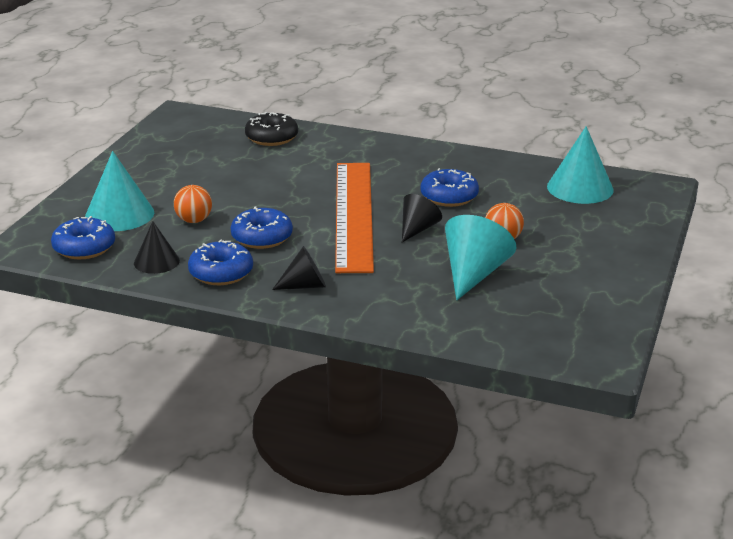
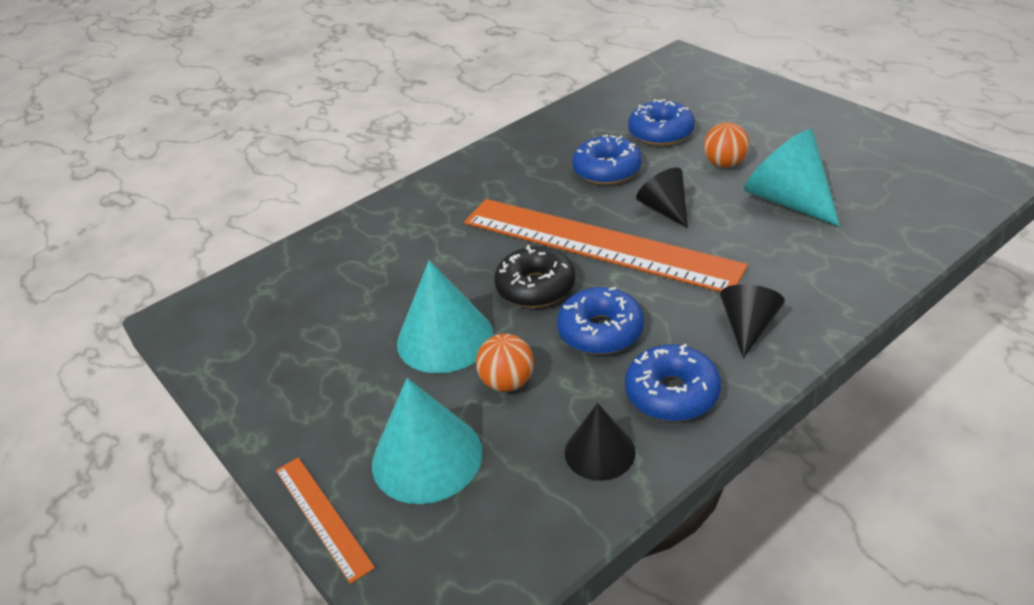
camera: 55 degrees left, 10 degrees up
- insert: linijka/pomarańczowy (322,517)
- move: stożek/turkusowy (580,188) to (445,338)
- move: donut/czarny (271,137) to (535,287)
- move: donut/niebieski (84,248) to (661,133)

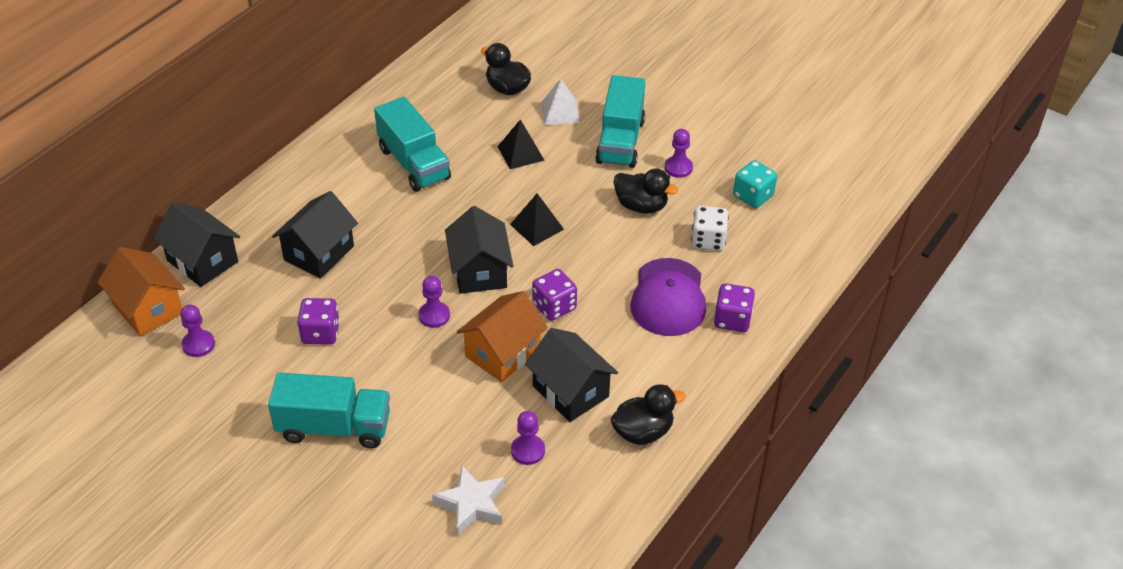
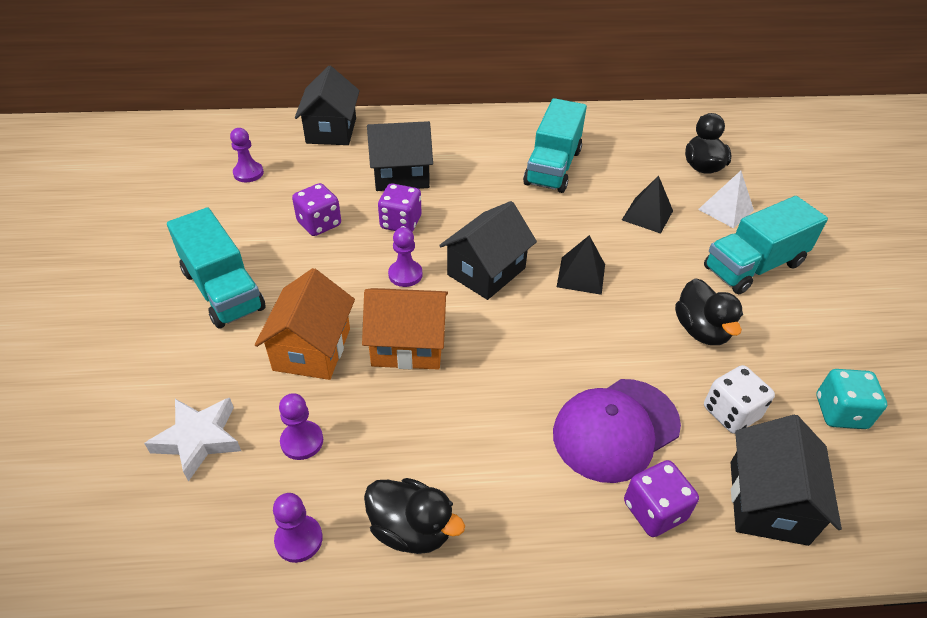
camera: 50 degrees right, 0 degrees up
- move: domek/pomarańczowy (148,309) to (312,349)
- move: pionek/fioletowy (678,168) to (299,539)
- move: kostka do gry/fioletowy (554,307) to (400,222)
- move: domek/czarny (570,391) to (767,502)

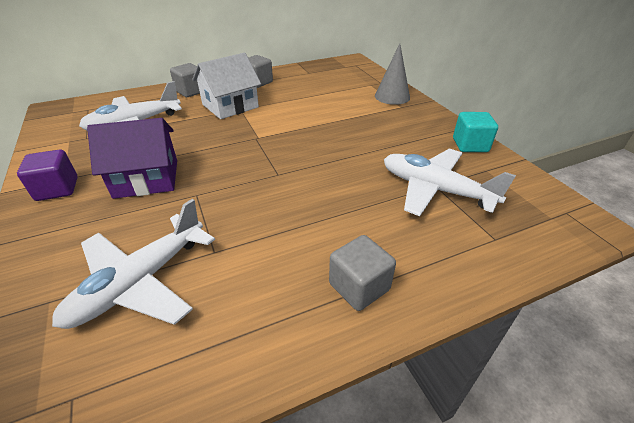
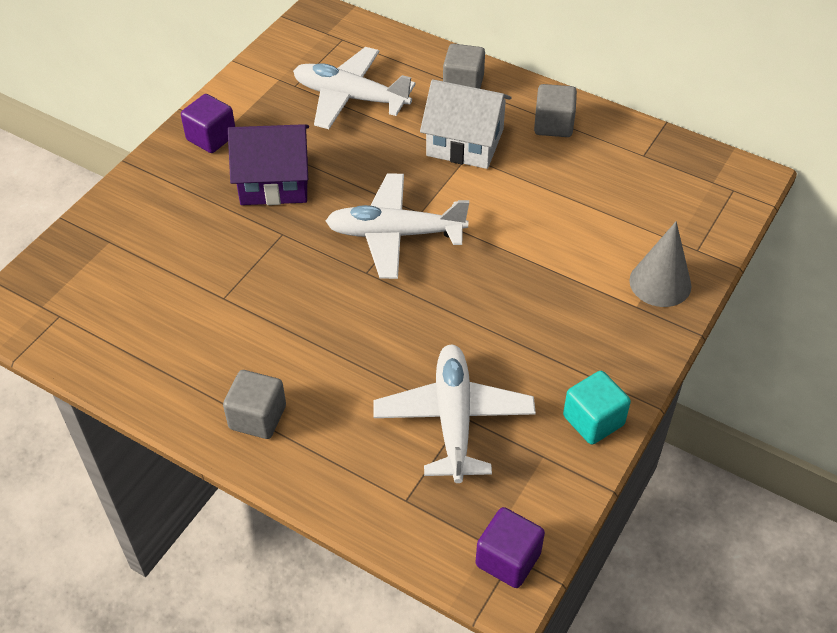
camera: 55 degrees right, 10 degrees up
- rotate: domek/fioletowy (146,178) = (274,182) 45 degrees counterclockwise
- move: samolot/biały (140,282) to (395,234)
- insert: sześcian/fioletowy (508,559)

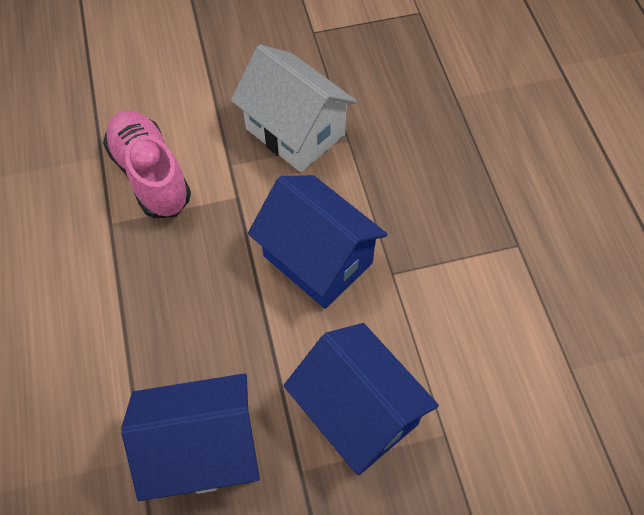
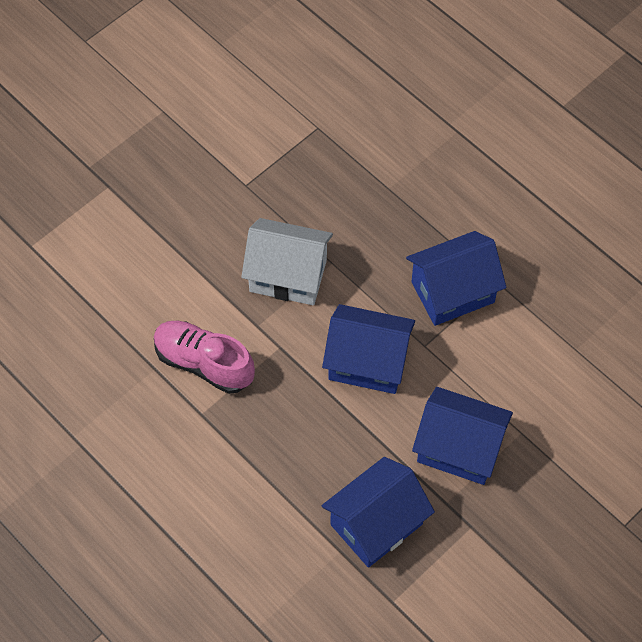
camera: 30 degrees left, 0 degrees up
- insert: domek/niebieski (452,292)

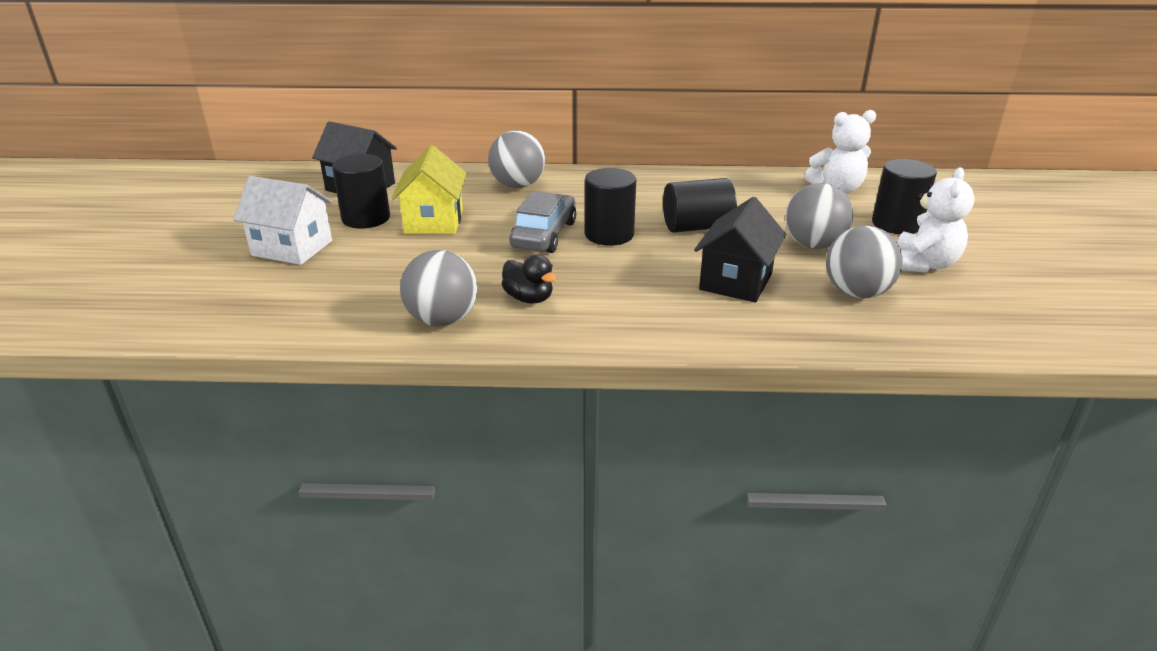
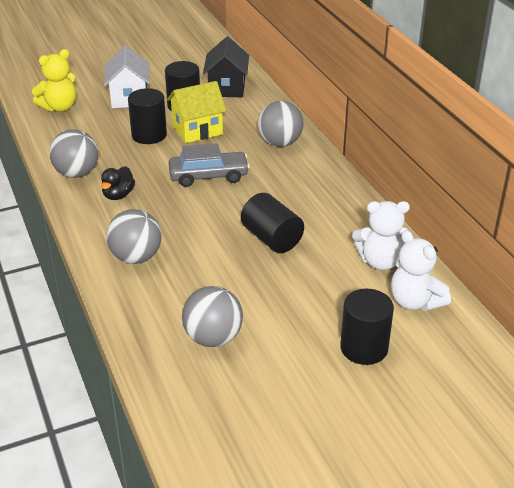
camera: 65 degrees right, 5 degrees up
- insert: miś/żółty (59,107)
- move: piłka/szary (813,245) to (136,257)
- move: walec/czarny (609,234) to (149,135)
- move: miś/biały (923,264) to (380,261)
- delete: domek/czarny (736,281)

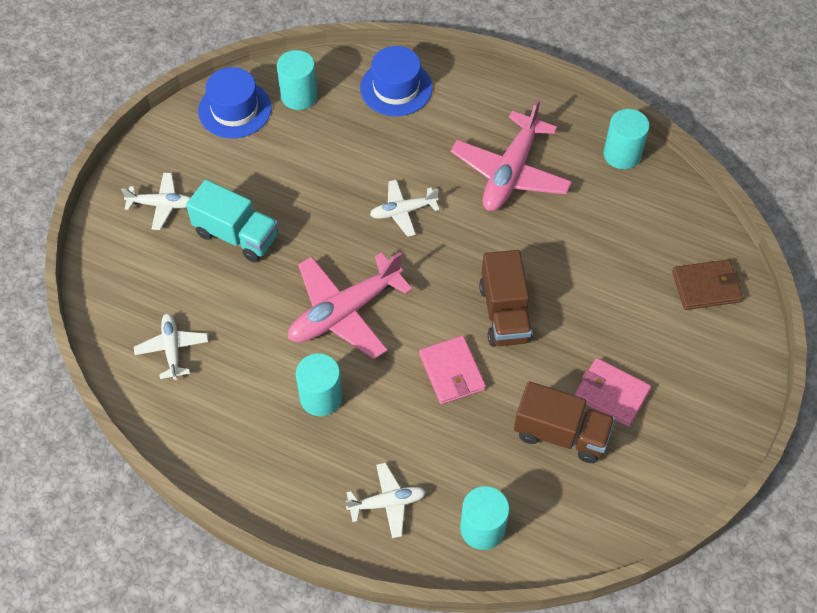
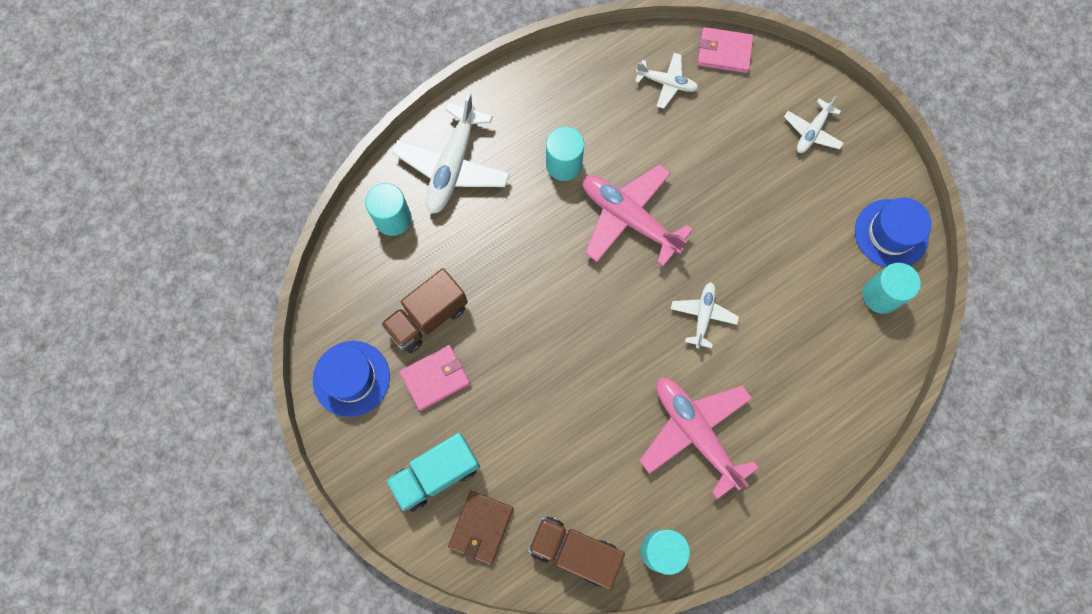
camera: 120 degrees right, 15 degrees up
- move: kapelusz/niebieski (396,88) to (351,378)
- move: ciężarówka/turkusowy (236,235) to (436,474)
- resize: samolot/biały (387,503) = (452,166) x1.83
- move: ciężarówka/brązowy (504,313) to (574,551)
- rotate: samolot/różowy (344,312) = (629,218) 45 degrees counterclockwise
- move: portfel/różowy (452,372) to (724,52)

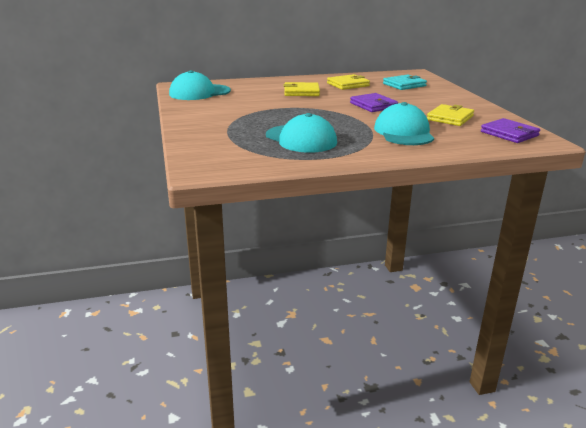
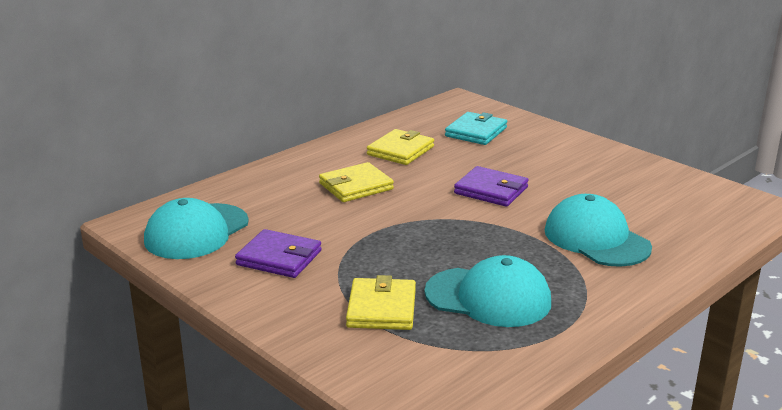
camera: 30 degrees left, 0 degrees up
- move: portfel/fioletowy (509,134) to (279,258)
- move: portfel/żółty (450,118) to (381,308)

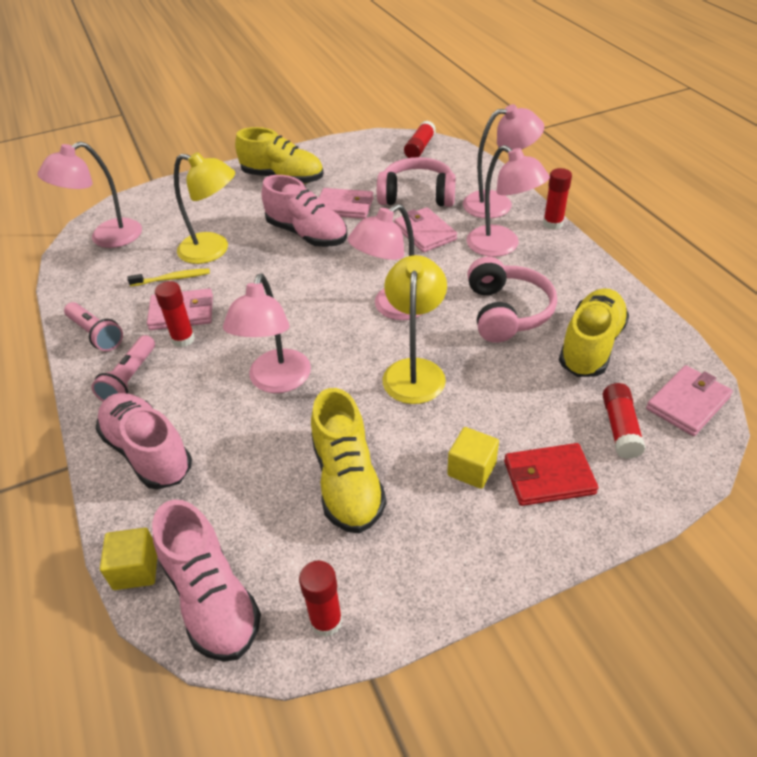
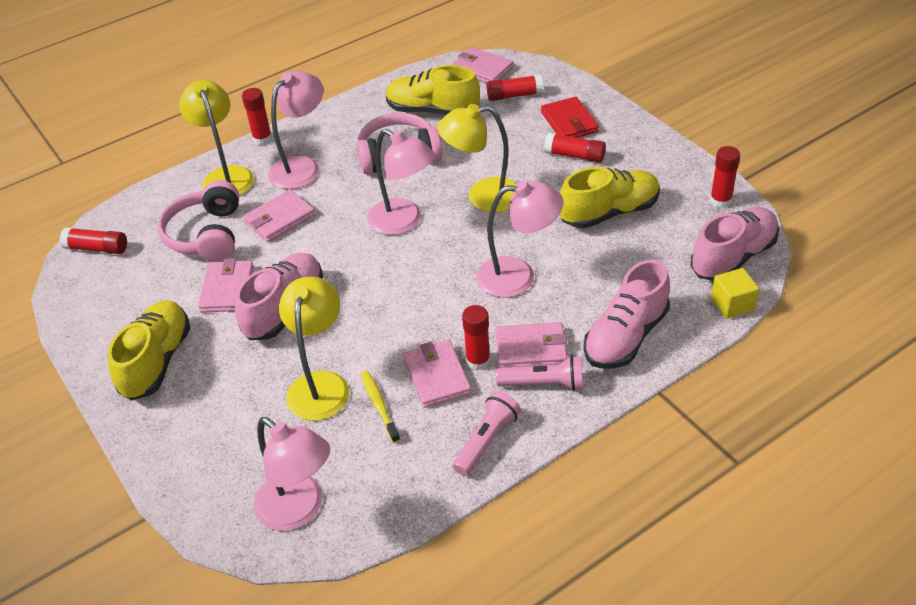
camera: 100 degrees left, 0 degrees up
- recolor: lampka/różowy (497,203) to lampka/żółty (225,176)
- insert: portfel/różowy (531,348)
- replace: sześcian/żółty (471,469) to klej w sztyfcie/czerwony (575,155)

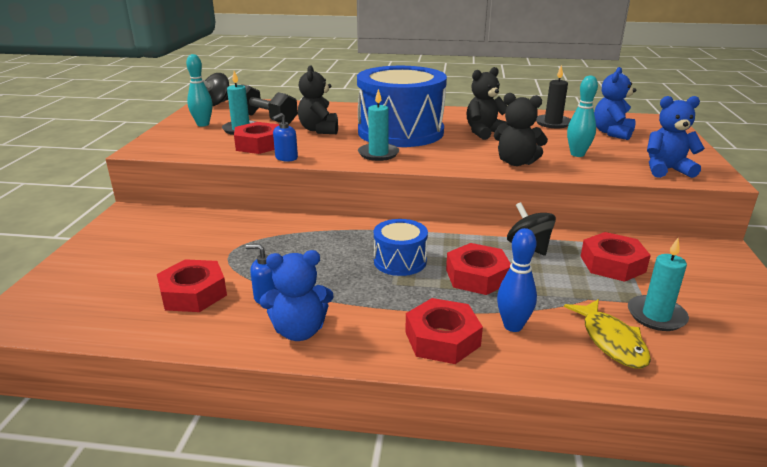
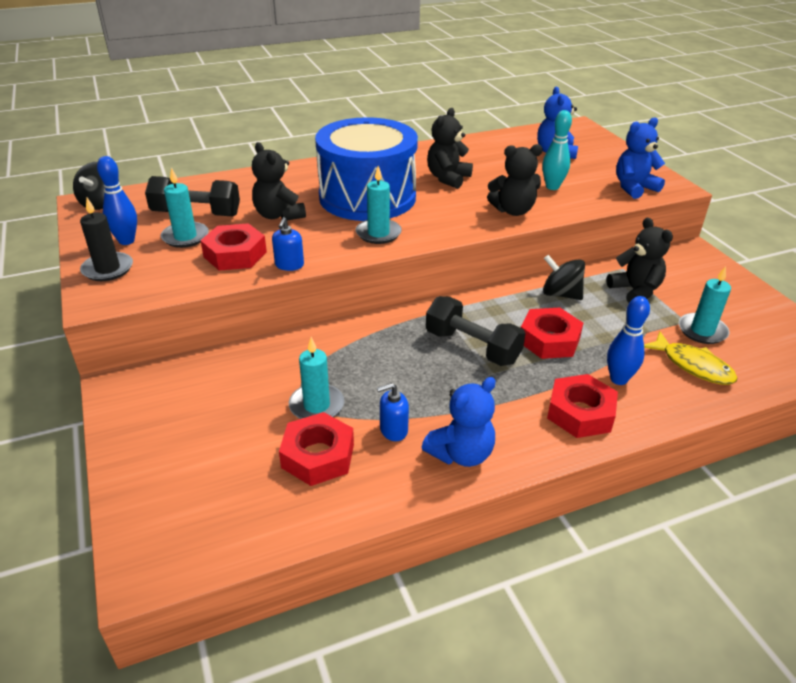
camera: 30 degrees left, 10 degrees up
- move: świeca/czarny (553,123) to (108,269)
- recolor: kręgiel/turkusowy (203,124) to kręgiel/niebieski (126,241)
- insert: świeca/turkusowy (316,405)
- replace: bęben/niebieski (400,261) to hantel/czarny (472,347)
- replace: nakrętka/czerwony (612,264) to miś/czarny (635,291)

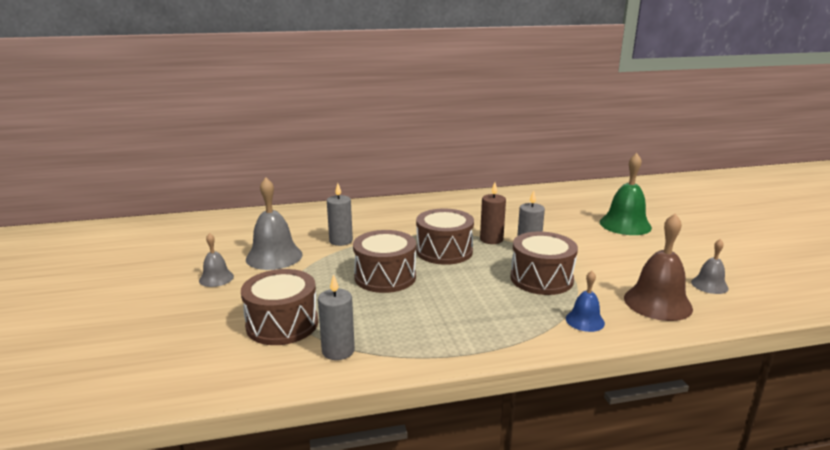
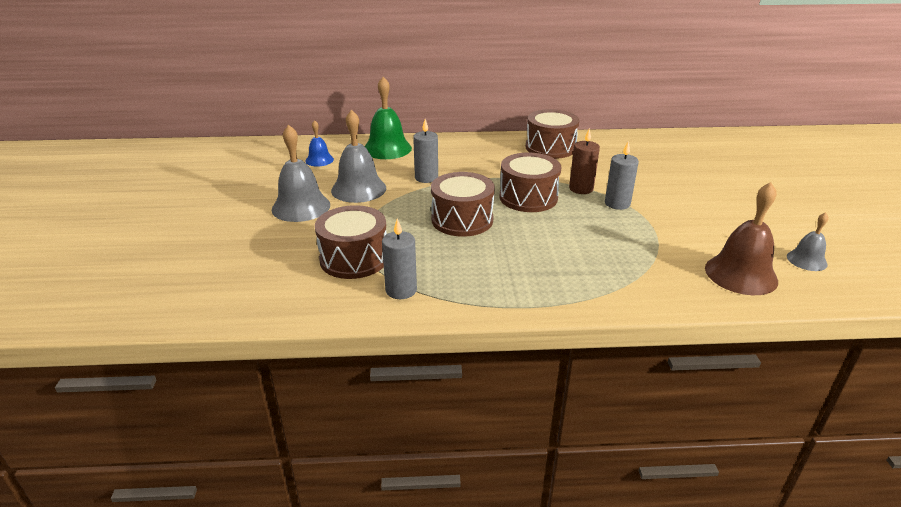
camera: 10 degrees right, 10 degrees up
- resize: dzwonek/szary (216,278) = (301,207) x1.80
- move: dzwonek/niebieski (585,320) to (319,160)
- move: dzwonek/zielony (625,224) to (387,148)
- move: bęben/brązowy (541,279) to (550,147)

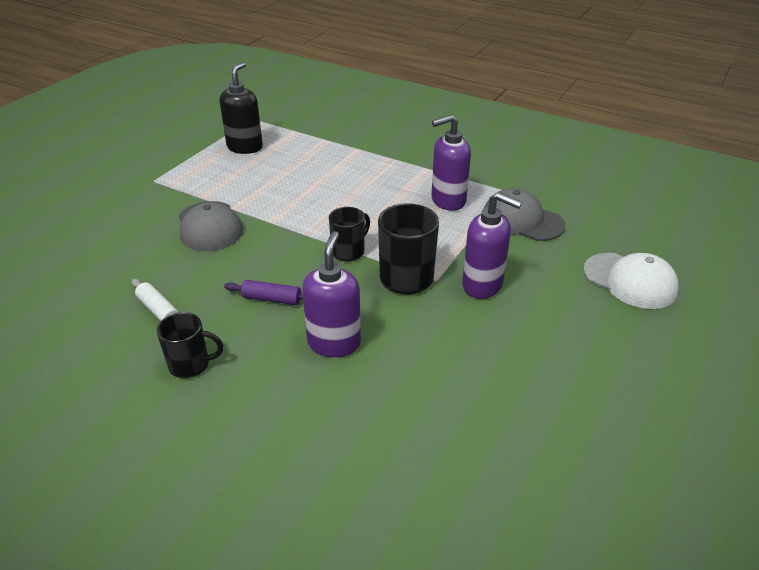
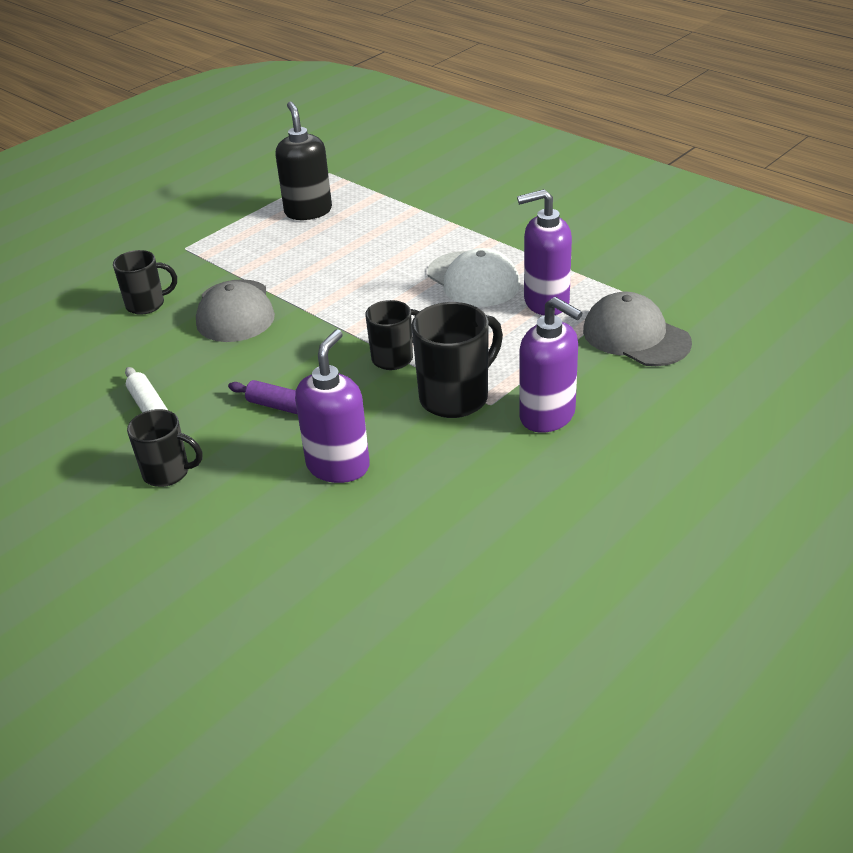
camera: 15 degrees right, 0 degrees up
- insert: kubek/czarny (147,304)
- rotate: dozownik mydła/czarny (245,147) = (308,211) 45 degrees counterclockwise
- move: czapka/biały (630,281) to (473,280)

